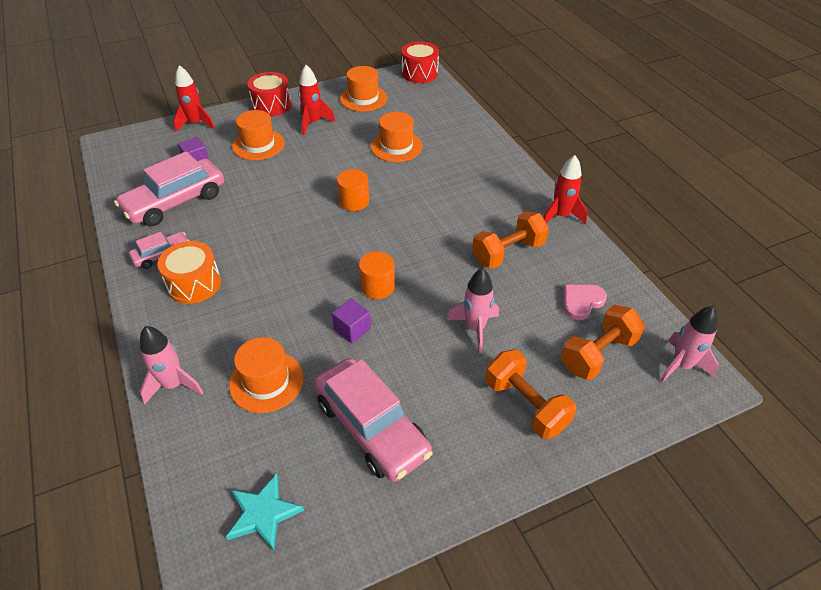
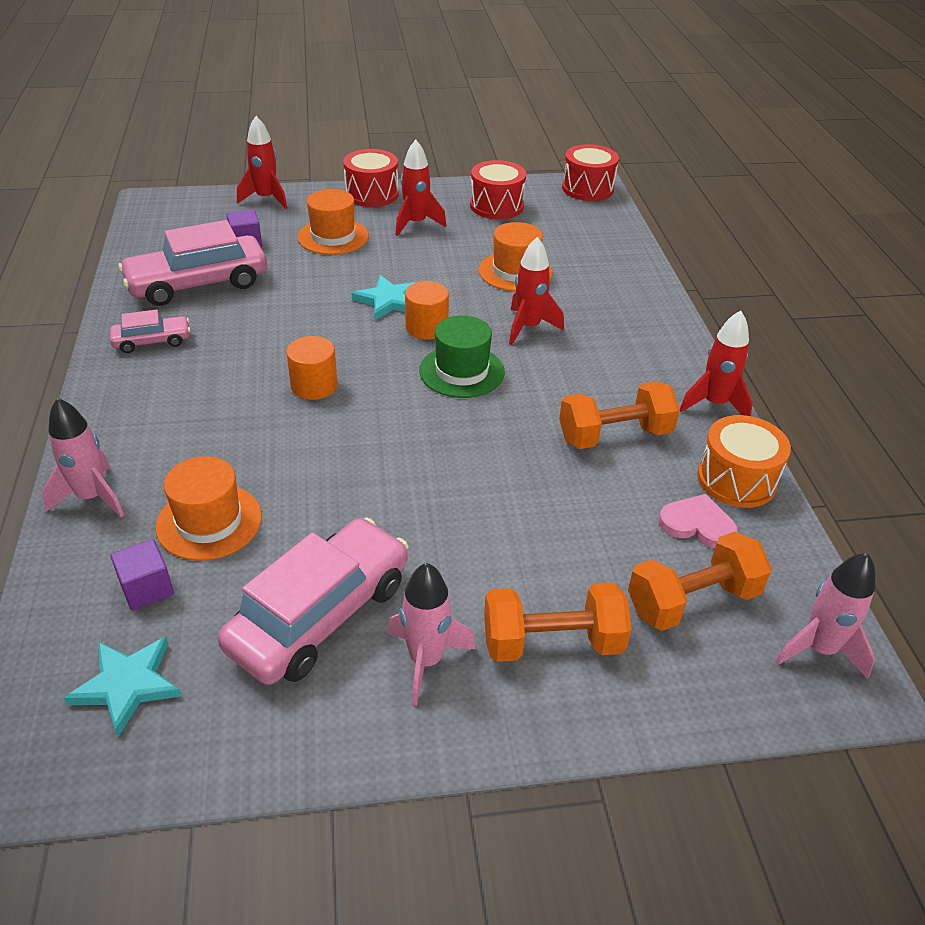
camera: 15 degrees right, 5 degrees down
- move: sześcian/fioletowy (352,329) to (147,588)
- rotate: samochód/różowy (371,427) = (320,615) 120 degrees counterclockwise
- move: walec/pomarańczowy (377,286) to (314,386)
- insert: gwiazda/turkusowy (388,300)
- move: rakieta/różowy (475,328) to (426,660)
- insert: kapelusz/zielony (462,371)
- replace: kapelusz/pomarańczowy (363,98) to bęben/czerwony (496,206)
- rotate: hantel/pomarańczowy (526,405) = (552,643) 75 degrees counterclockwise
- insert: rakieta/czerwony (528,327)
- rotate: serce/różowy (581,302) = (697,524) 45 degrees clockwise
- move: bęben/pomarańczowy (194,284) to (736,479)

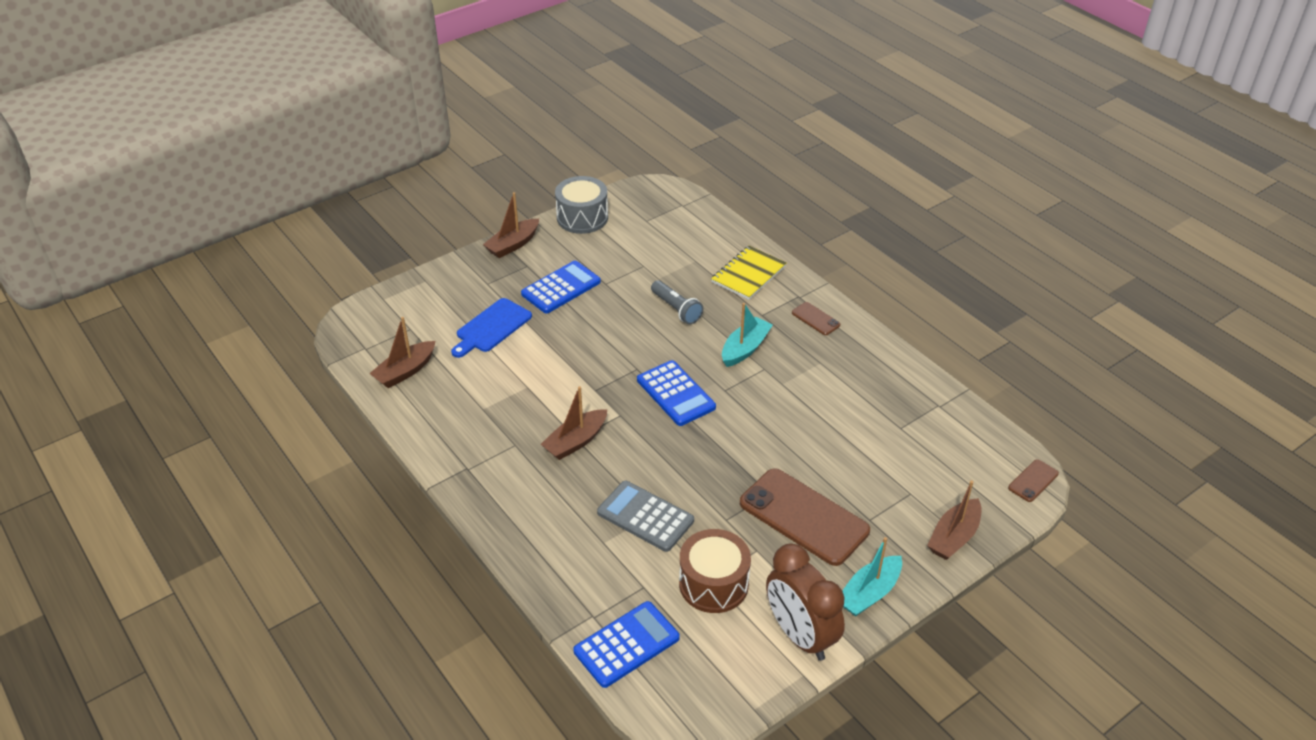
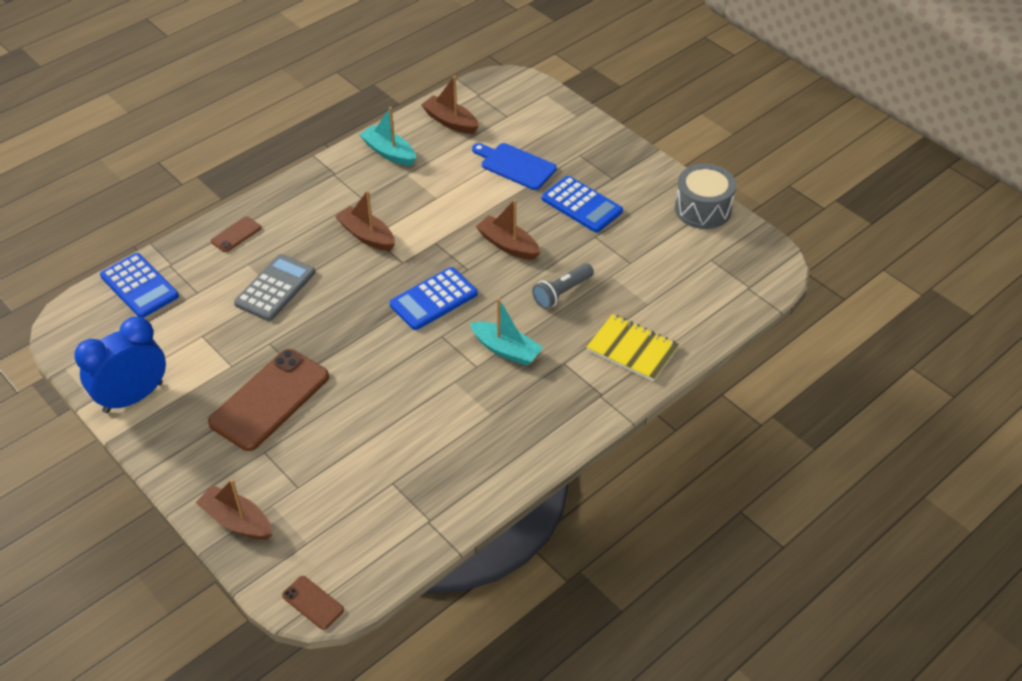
camera: 85 degrees right, 5 degrees up
- recolor: budzik/brązowy (800,635) to budzik/niebieski (133,397)
- move: telefon/brązowy (815,319) to (236,235)
- move: łódka/turkusowy (869,593) to (389,152)
- move: łódka/brązowy (513,245) to (508,245)
- delete: bęben/brązowy (713,584)

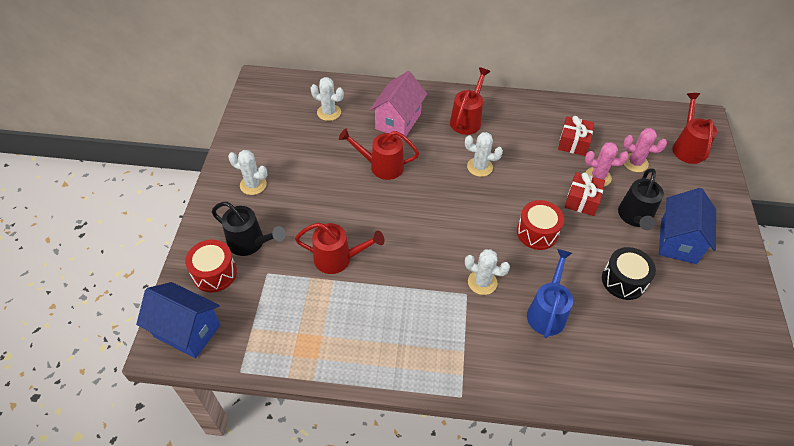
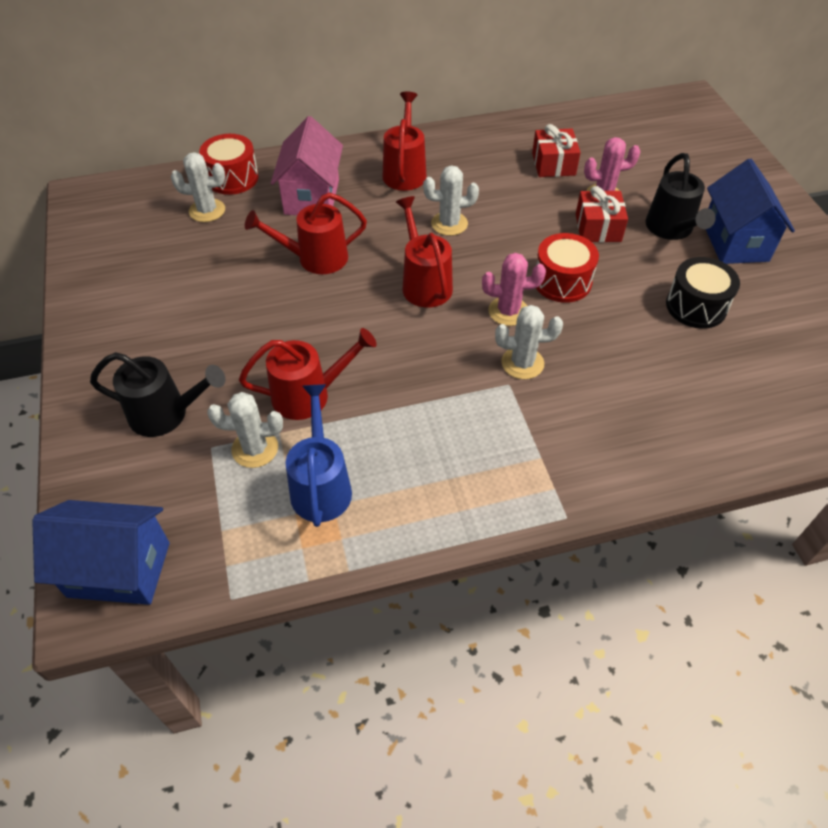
camera: 20 degrees left, 0 degrees up
- move: bęben/czerwony (214,273) to (232,178)
- move: kaktus/biały (253,185) to (255,449)
- move: konewka/niebieski (547,311) to (321,485)
- move: konewka/czerwony (687,147) to (424,283)
- move: kaktus/różowy (635,163) to (508,311)

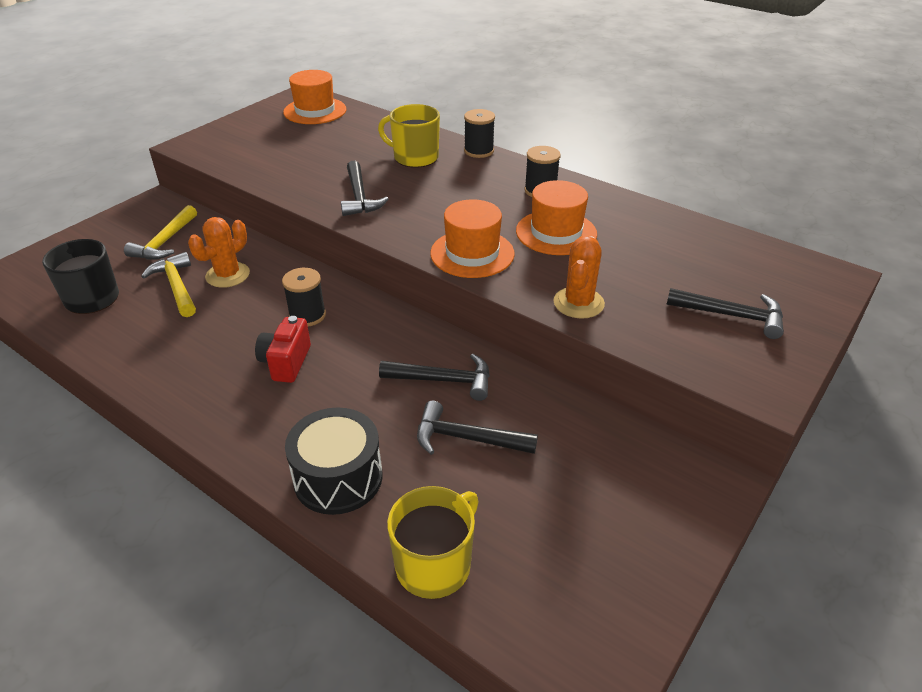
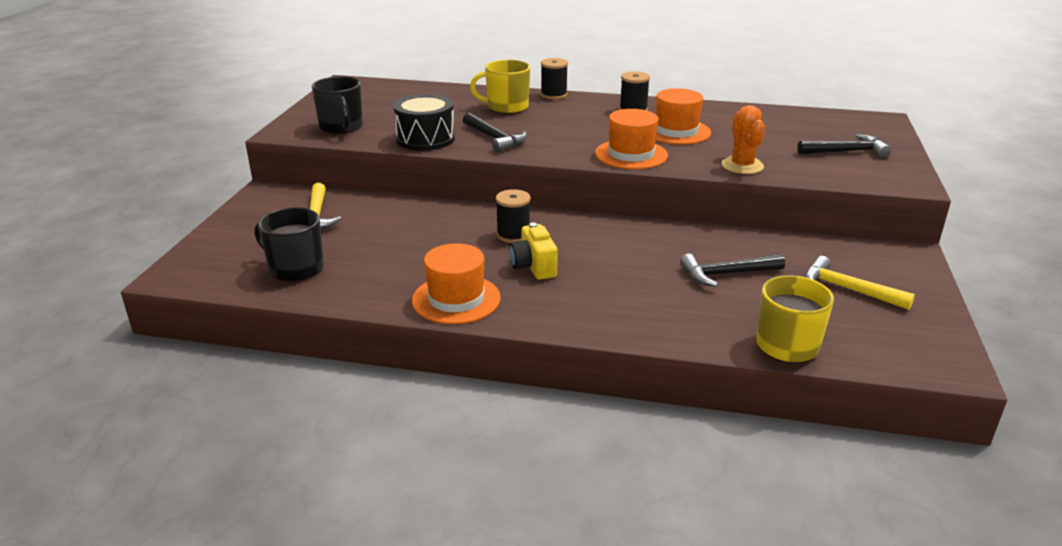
camera: 25 degrees left, 10 degrees down
- insert: kubek/czarny (341,127)
- move: bęben/czarny (338,478) to (425,139)
- move: kapelusz/pomarańczowy (315,111) to (456,299)
- recolor: aparat fotograficzny/czerwony (286,362) to aparat fotograficzny/żółty (533,267)
- move: młotek/żółty (176,286) to (847,289)
- delete: kaktus/pomarańczowy (228,275)
- delete: młotek/czarny (444,380)

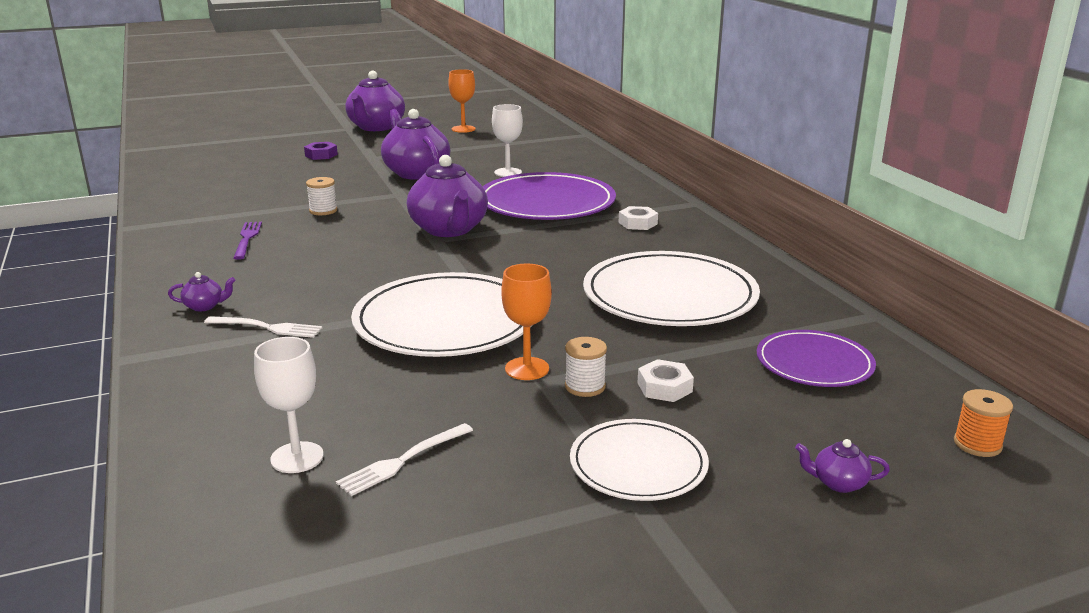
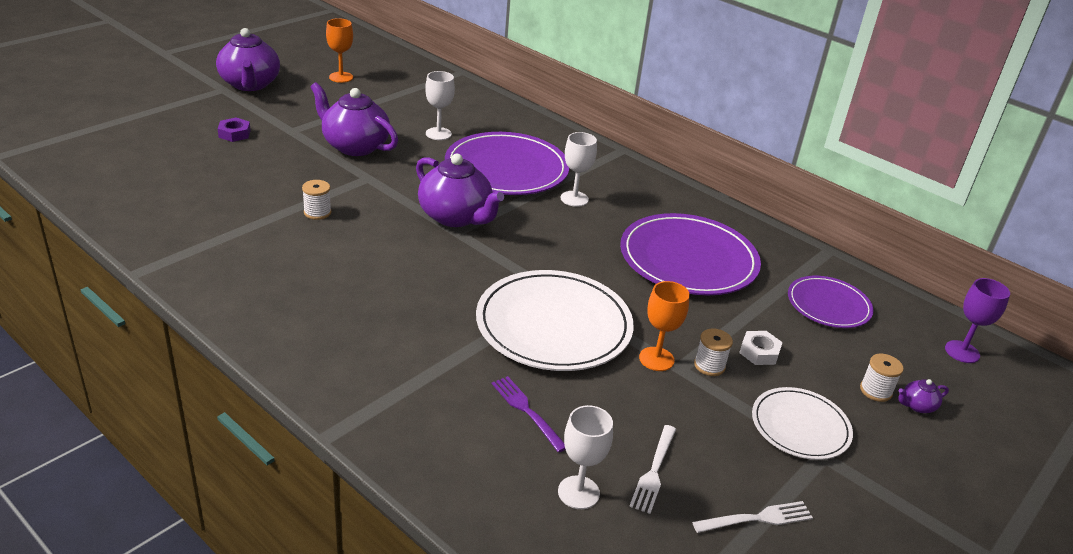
camera: 30 degrees left, 10 degrees up
- move: widelec/fioletowy (247,239) to (527,411)
- insert: kielich/biały (574,199)
- recolor: talerz/biały (670,296) to talerz/fioletowy (688,259)
- move: widelec/biały (267,327) to (756,518)
- insert: szpulka/biały (875,391)
- replace: szpulka/pomarańczowy (977,444) to kielich/fioletowy (962,352)
- delete: imbryk/fioletowy (204,306)
- delete: nakrętka/biały (638,223)

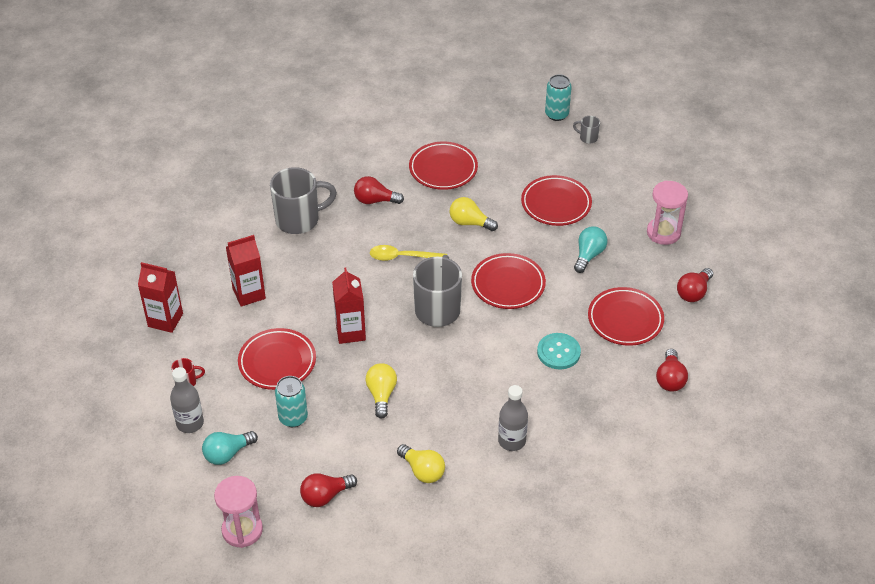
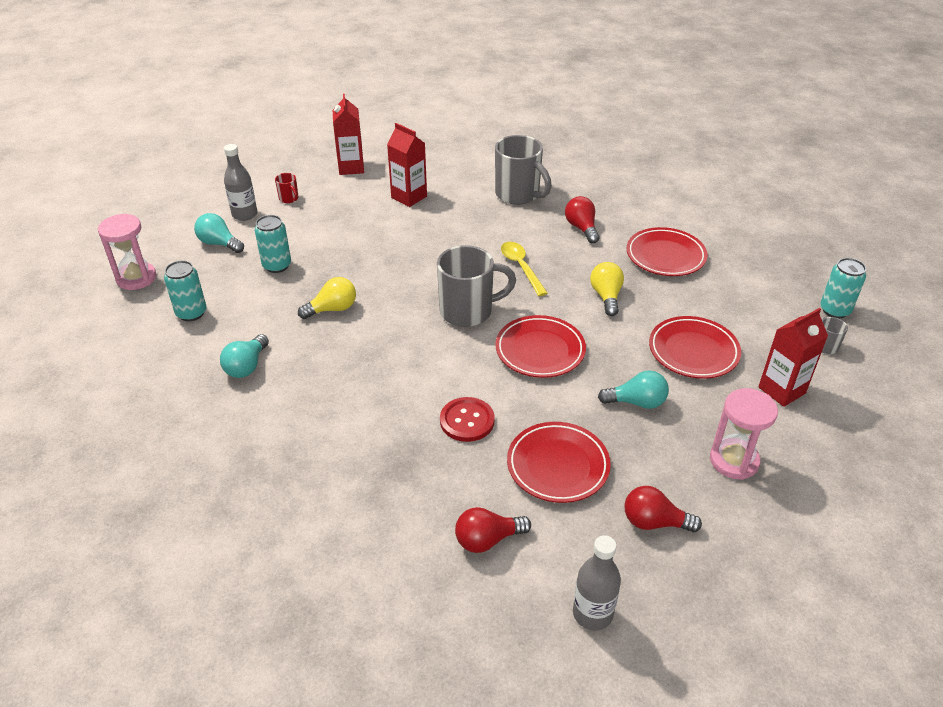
camera: 65 degrees right, 5 degrees down
- replace: żarówka/czerwony (325,496) to puszka/turkusowy (191,313)
- recolor: żarówka/żółty (422,471) to żarówka/turkusowy (247,366)
- recolor: guzik/turkusowy (558,352) to guzik/czerwony (467,421)
- move: butelka/szary (512,441) to (592,613)
- move: karton mleka/czerwony (350,332) to (781,390)
- delete: talerz/czerwony (277,362)

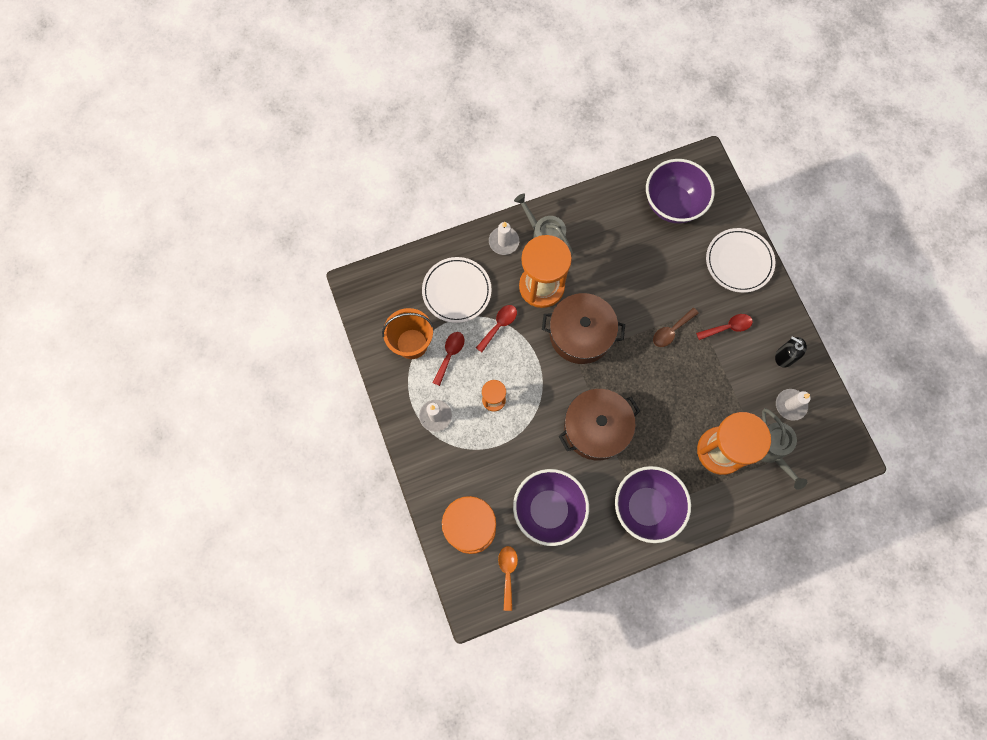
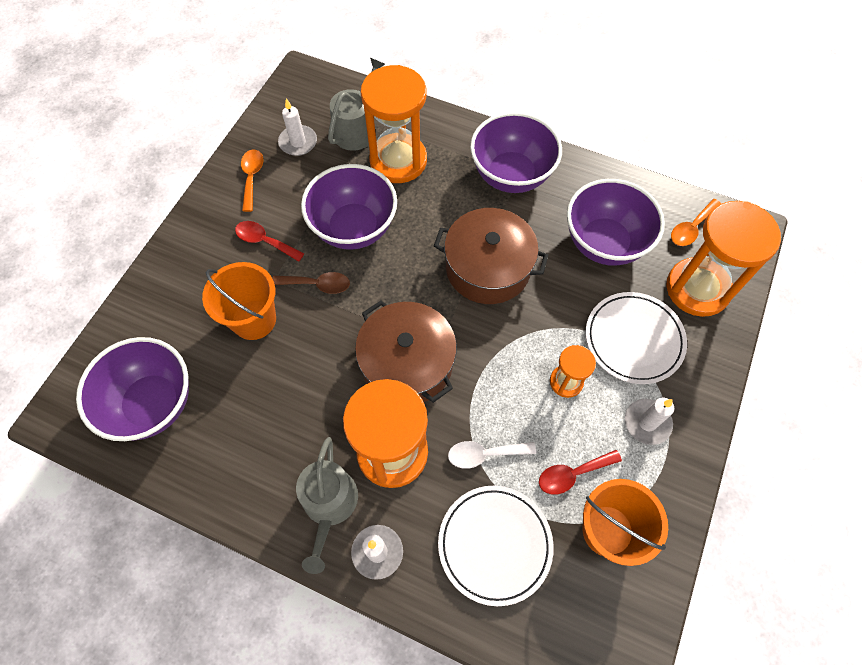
camera: 135 degrees left, 10 degrees down
- insert: wiadro/pomarańczowy (254,320)
- replace: dozownik mydła/czarny (784,356) to łyżka/pomarańczowy (252,177)
- insert: miska/fioletowy (354,228)
- recolor: łyżka/czerwony (499,325) to łyżka/biały (484,454)
- move: talerz/biały (739,261) to (633,339)

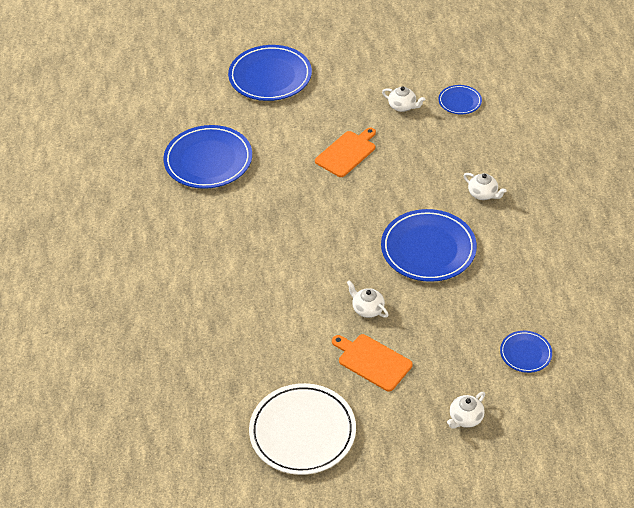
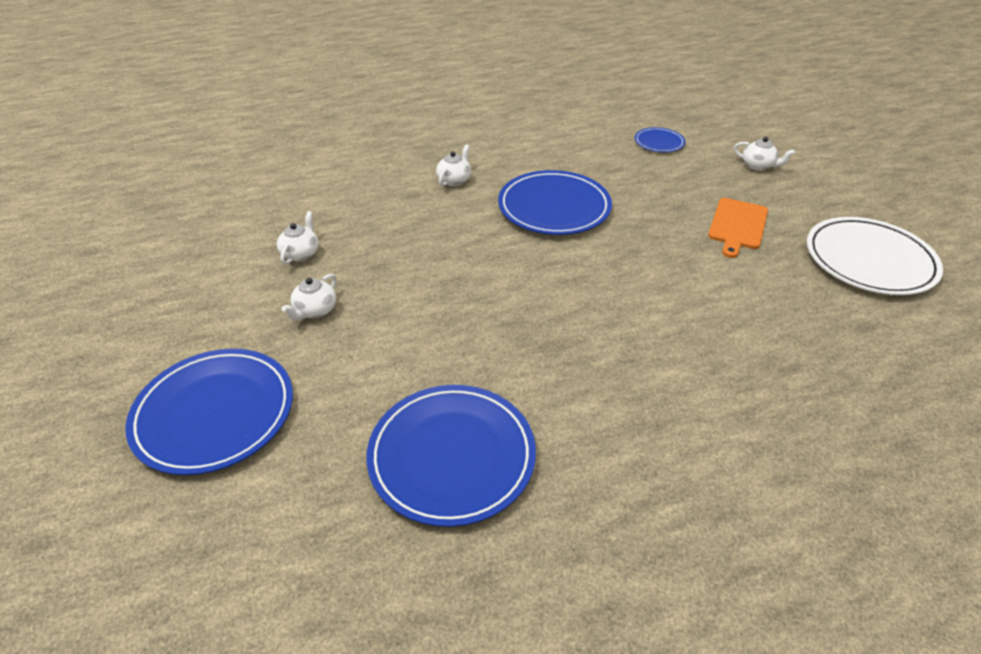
camera: 105 degrees left, 5 degrees down
- move: imbryk/biały (367,309) to (315,311)
- delete: deska do krojenia/pomarańczowy (347,153)
- delete: talerz/niebieski (460,101)

